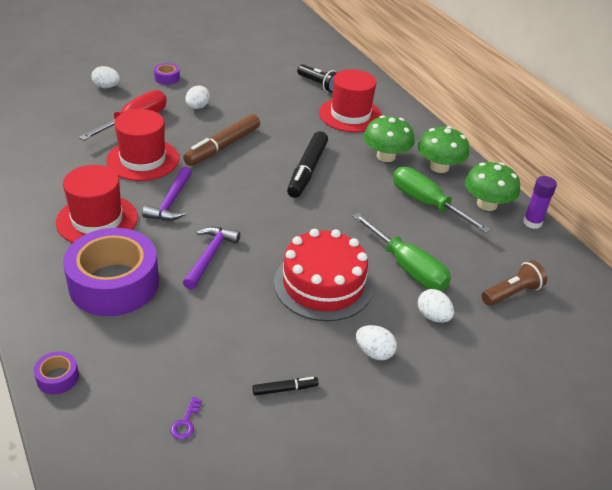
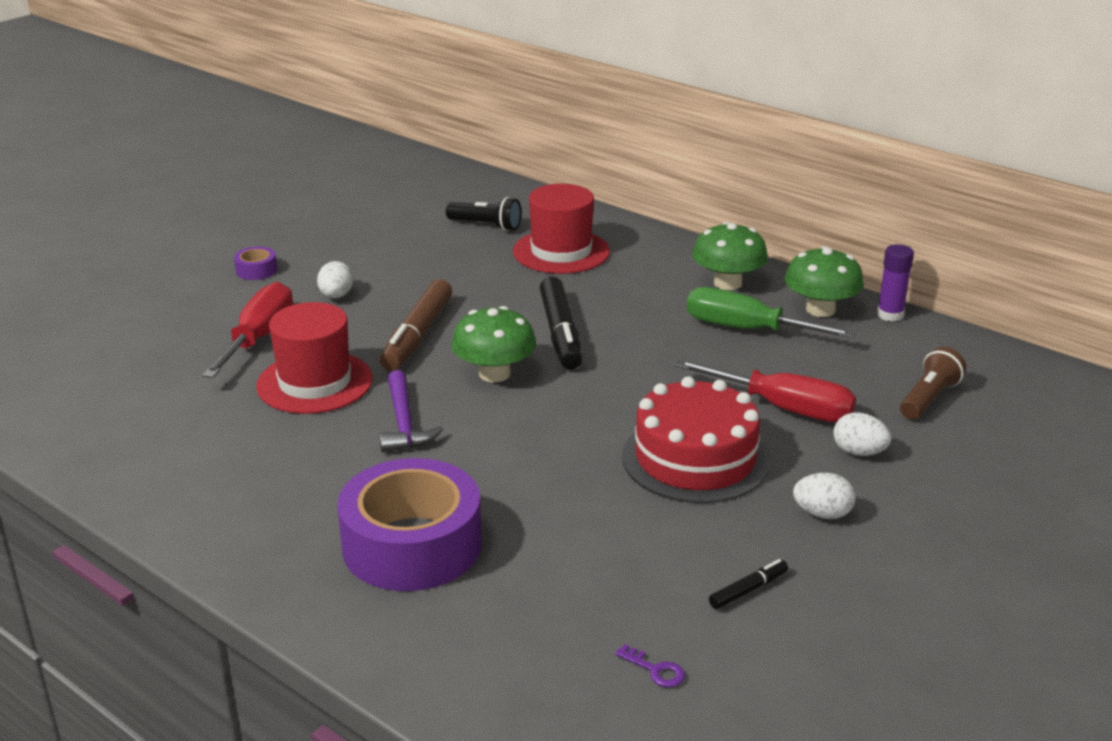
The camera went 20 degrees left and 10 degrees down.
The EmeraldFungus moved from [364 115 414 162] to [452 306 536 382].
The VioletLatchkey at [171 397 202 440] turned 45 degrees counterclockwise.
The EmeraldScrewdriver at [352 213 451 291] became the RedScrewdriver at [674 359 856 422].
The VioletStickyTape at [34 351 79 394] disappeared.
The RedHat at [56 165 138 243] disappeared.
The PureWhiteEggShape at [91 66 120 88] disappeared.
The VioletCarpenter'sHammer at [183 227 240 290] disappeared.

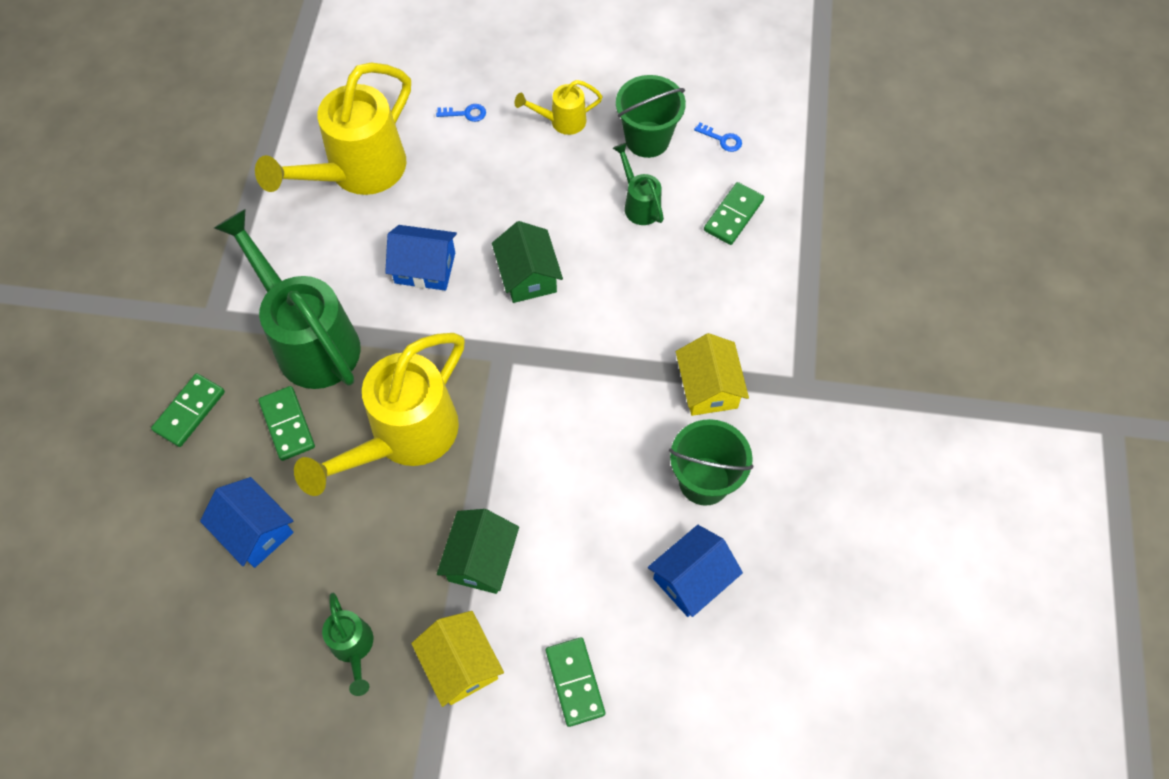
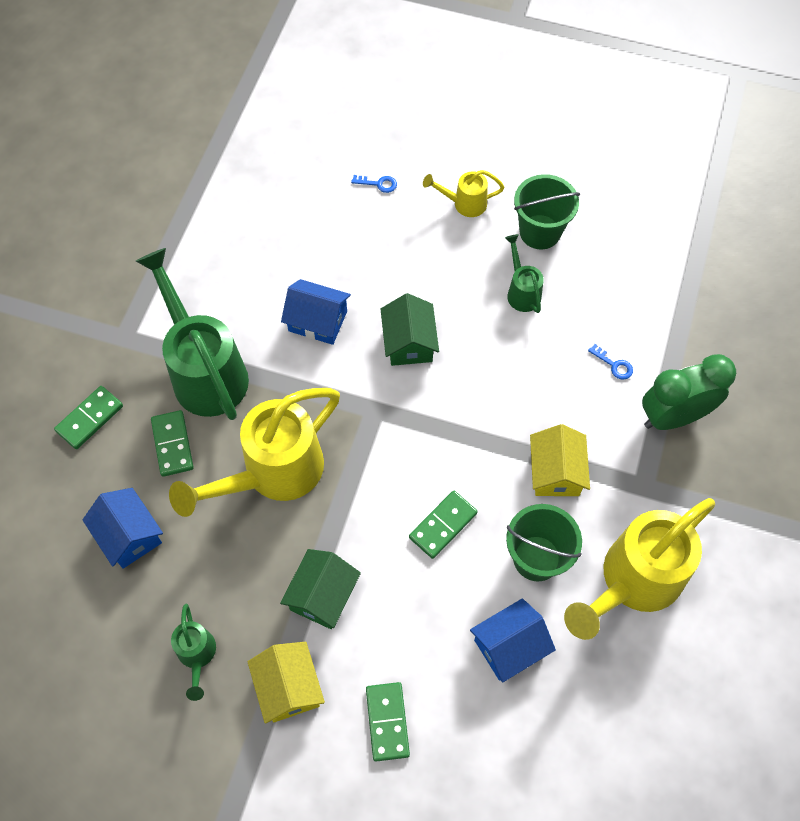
The camera went 10 degrees right and 0 degrees up.
The EmeraldDominoTile moved from [704 182 764 245] to [409 491 478 559].
The BrightYellowWateringPot moved from [255 62 411 195] to [564 498 715 640].
The CobaltLatchkey moved from [694 123 742 152] to [588 344 633 380].
The EmeraldBedsideClock at [642 354 736 430] appeared.

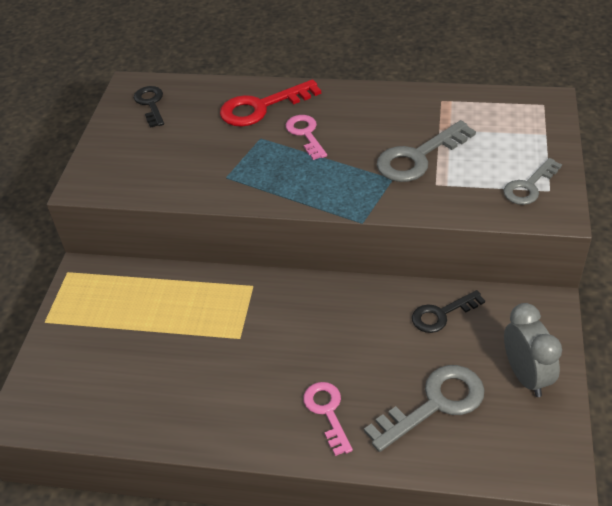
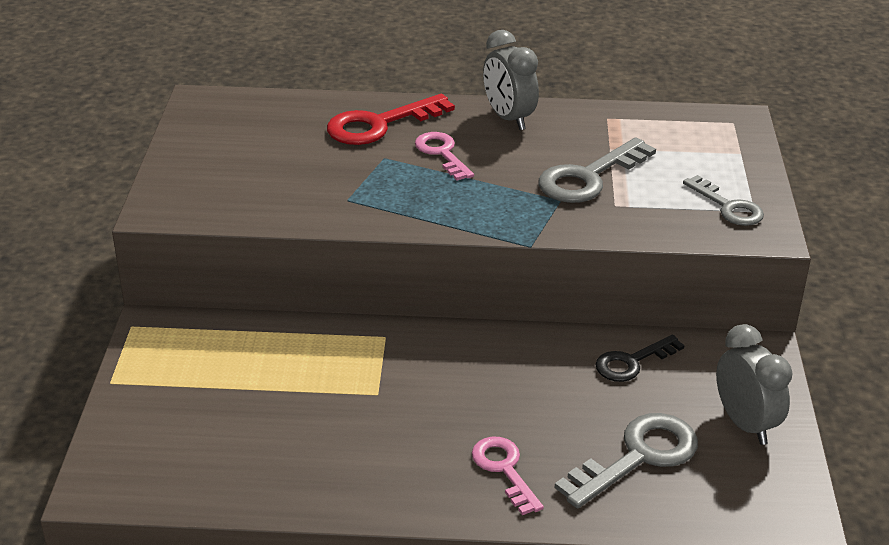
The camera went 10 degrees left and 10 degrees down.
The GrayBedsideClock at [483 30 539 130] appeared.
The GrayLatchkey at [503 158 562 205] turned 75 degrees counterclockwise.
The EbonyLatchkey at [134 86 164 128] disappeared.

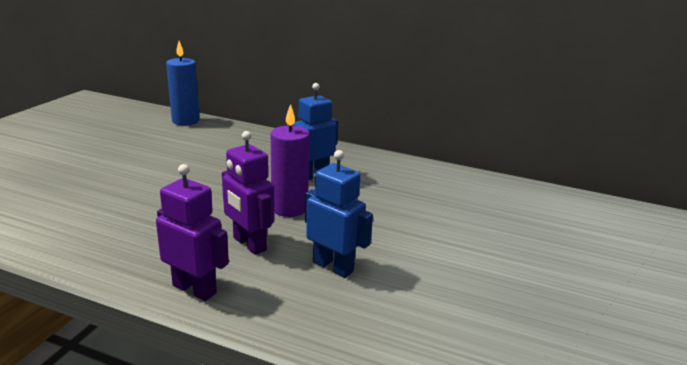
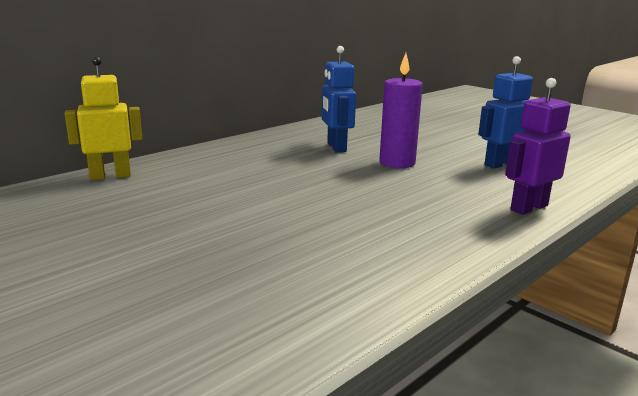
The camera went 65 degrees left and 5 degrees down.
The CobaltCandle at [166 41 200 126] was replaced by the BrightYellowRobotFigure at [65 56 142 180].
The VioletRobotFigure at [222 131 274 255] disappeared.

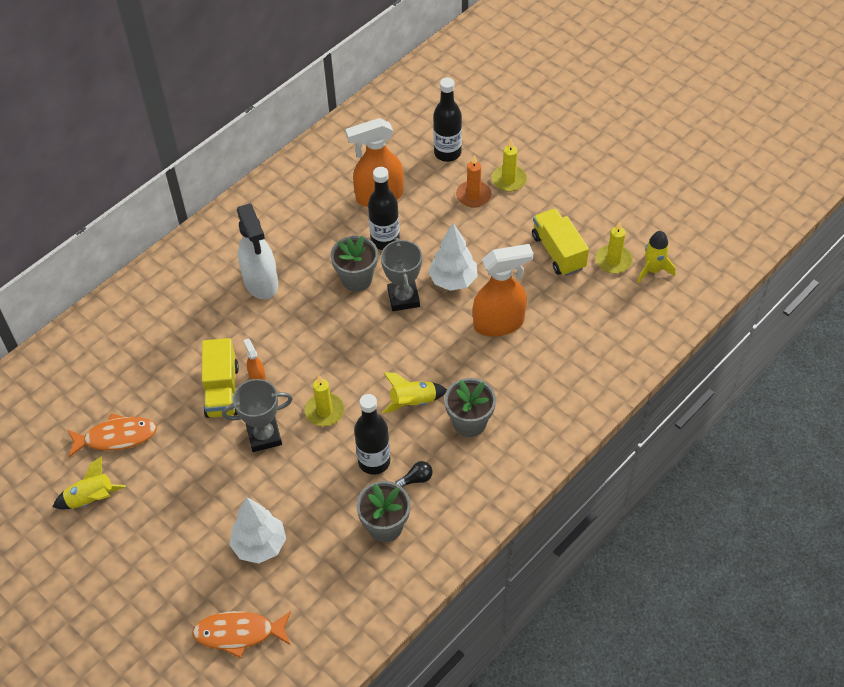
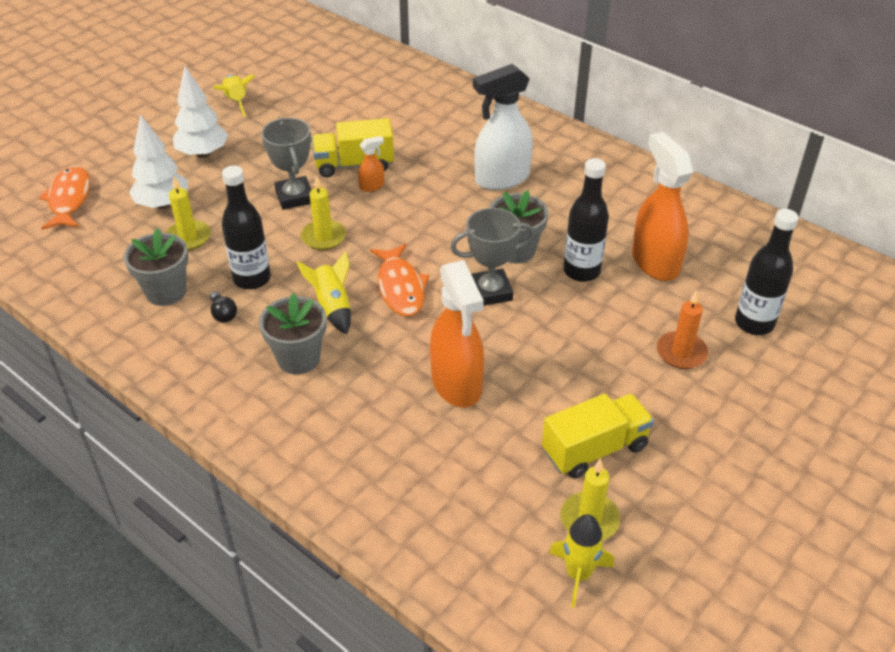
The camera went 85 degrees right and 10 degrees down.
The BrightYellowCandle moved from [492 139 527 192] to [166 177 211 250].
The PureWhiteTree moved from [428 223 478 291] to [173 66 228 158].
The OrangeFishFigure moved from [68 413 157 457] to [370 243 430 316].

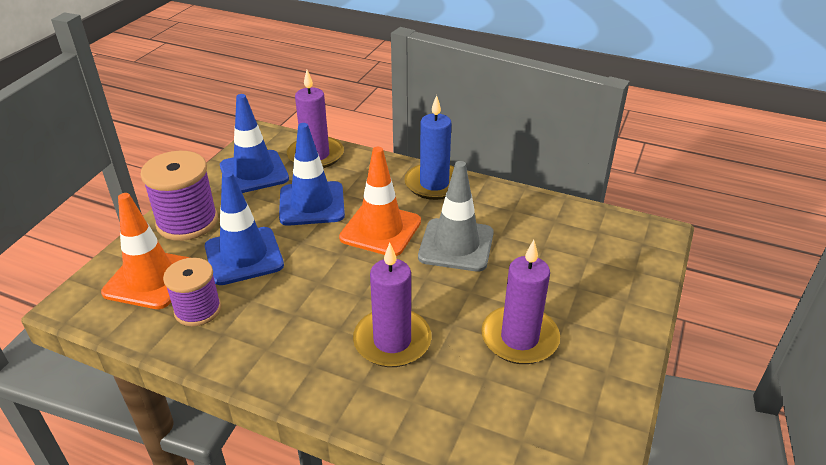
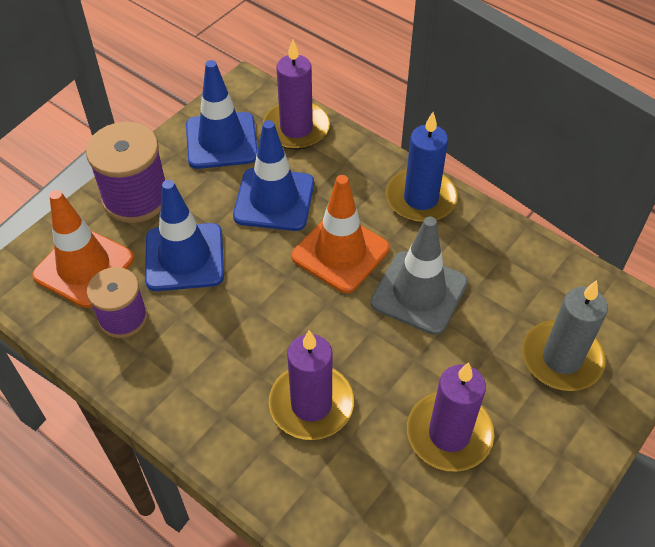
The camera went 15 degrees right and 15 degrees up.
The GrayCandle at [522 280 608 391] appeared.

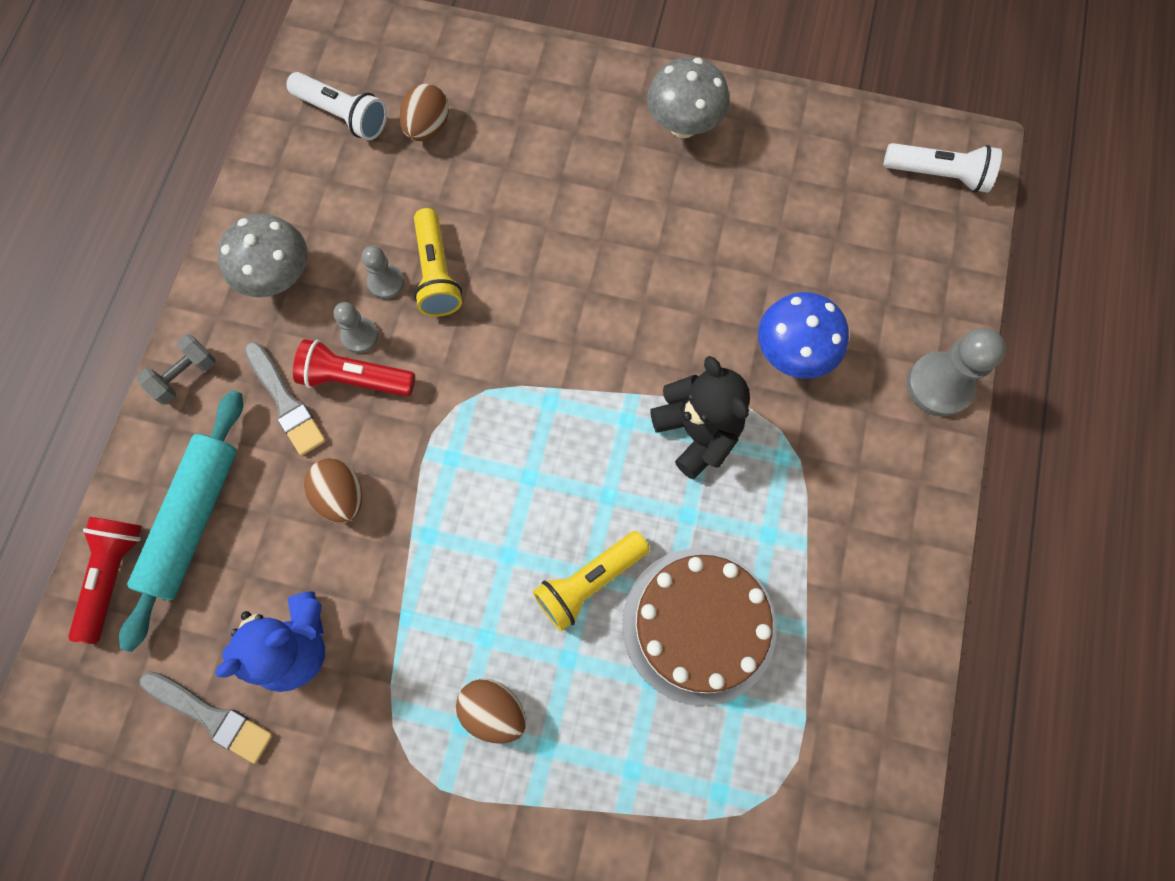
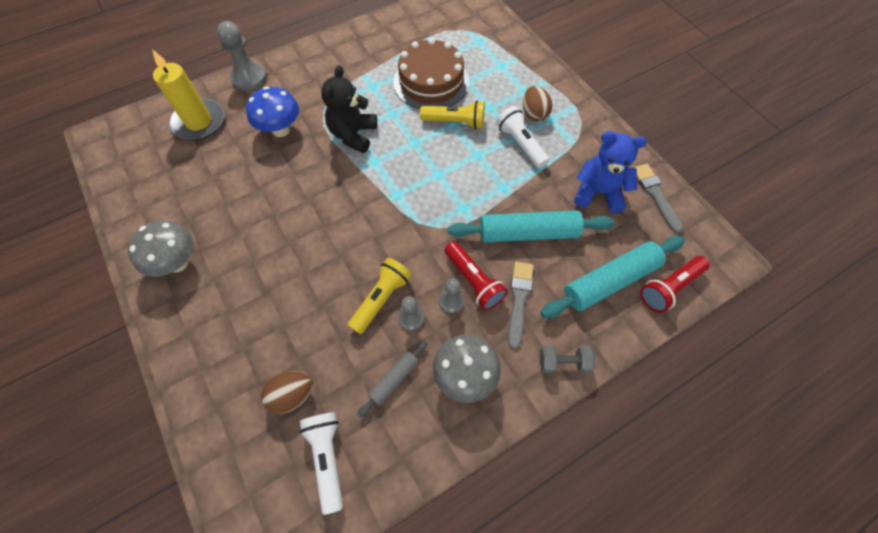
The camera went 135 degrees left and 10 degrees down.
The BrightYellowCandle at [152 49 224 140] appeared.
The GrayDoughRoller at [357 341 427 418] appeared.
The BrownEggShape at [304 458 362 523] was replaced by the TealDoughRoller at [448 210 614 242].
The PureWhitePocketTorch moved from [883 143 1002 192] to [496 106 550 168].

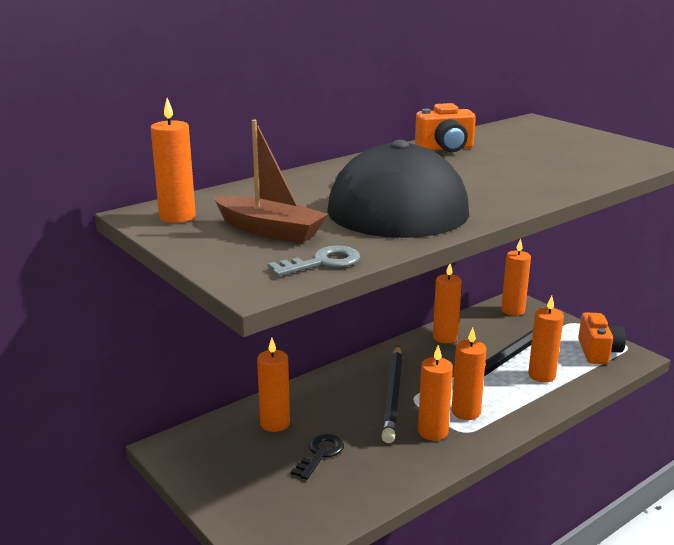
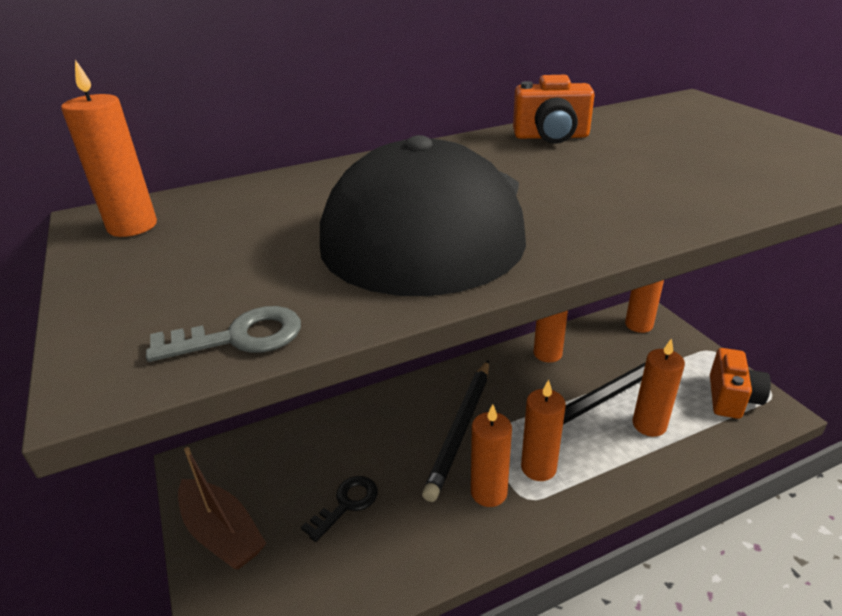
The camera went 15 degrees right and 10 degrees up.
The BrownBoat moved from [214 120 328 243] to [178 447 266 569].
The OrangeCandle at [257 338 290 432] disappeared.

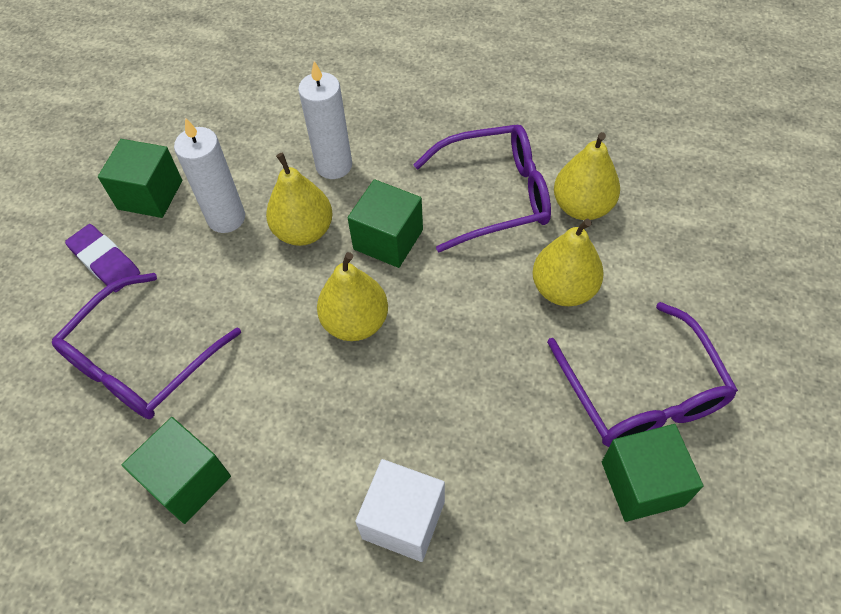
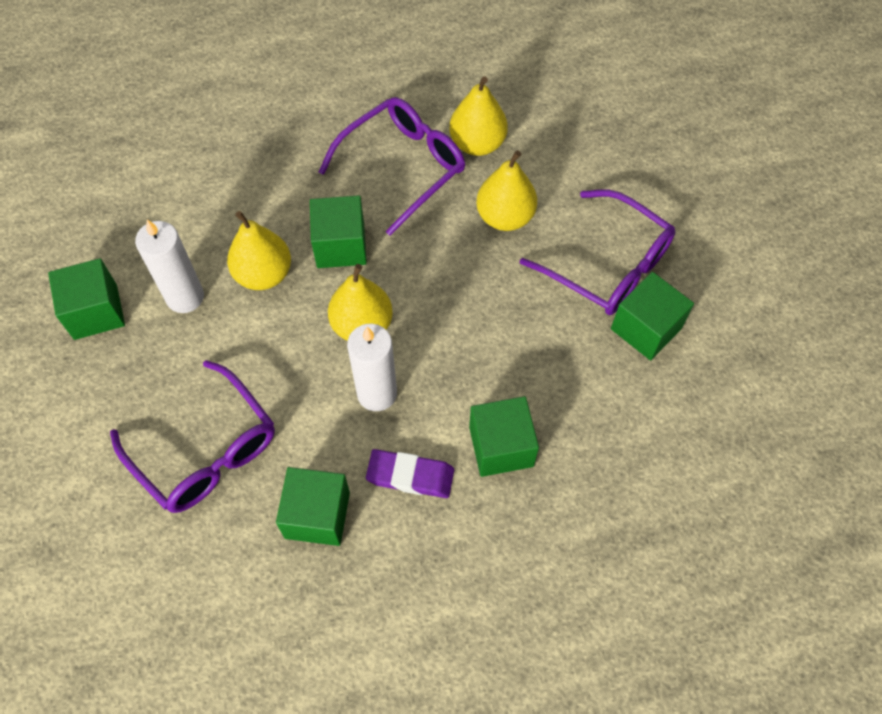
The camera went 35 degrees left and 5 degrees up.
The VioletGlasses at [52 273 241 419] turned 45 degrees counterclockwise.
The PureWhiteCandle moved from [298 61 352 179] to [347 324 397 411].
The VioletPencilEraser moved from [65 224 140 292] to [366 449 454 498].
The PureWhiteCube at [355 459 445 562] became the EmeraldCube at [469 396 539 477].

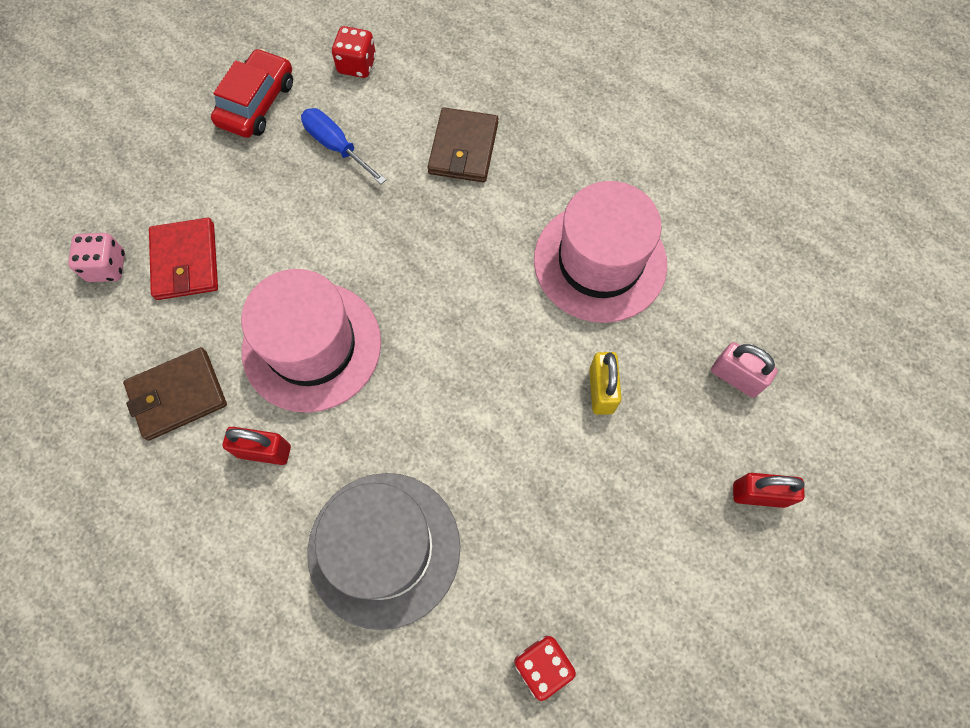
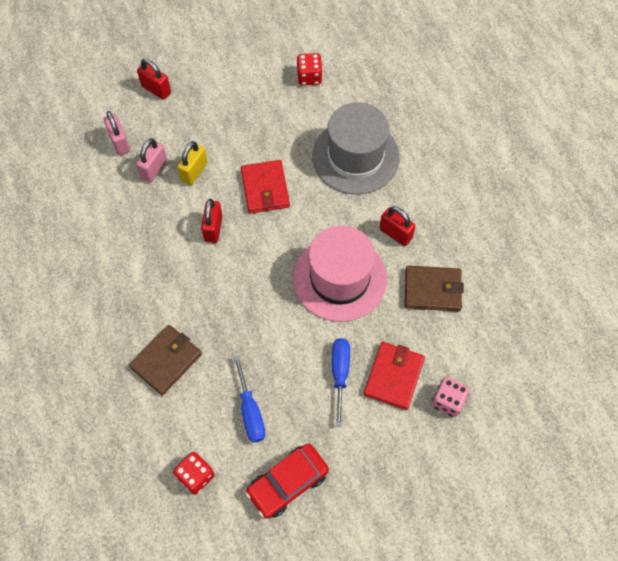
The camera went 150 degrees left and 5 degrees down.
The RosySmallLock at [136 138 167 182] appeared.
The RedSmallLock at [201 199 222 243] appeared.
The RedBillfold at [241 160 290 214] appeared.
The CobaltScrewdriver at [332 338 350 427] appeared.
The RosyHat at [534 181 667 323] disappeared.

